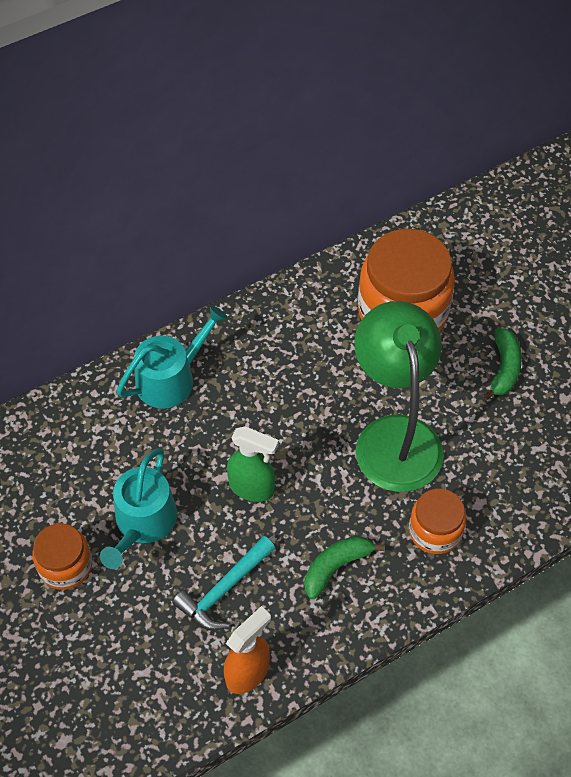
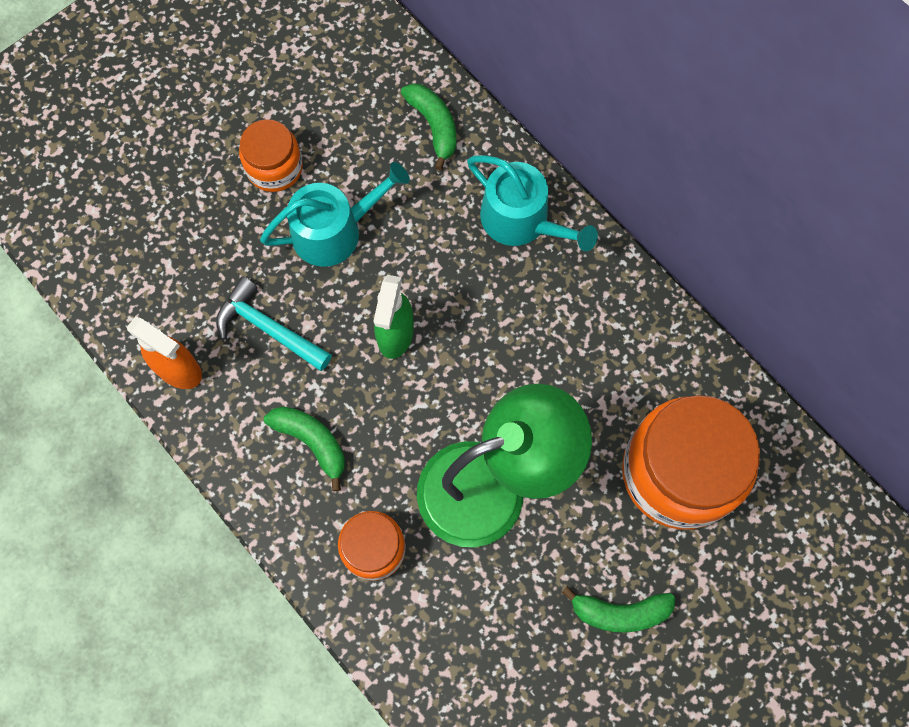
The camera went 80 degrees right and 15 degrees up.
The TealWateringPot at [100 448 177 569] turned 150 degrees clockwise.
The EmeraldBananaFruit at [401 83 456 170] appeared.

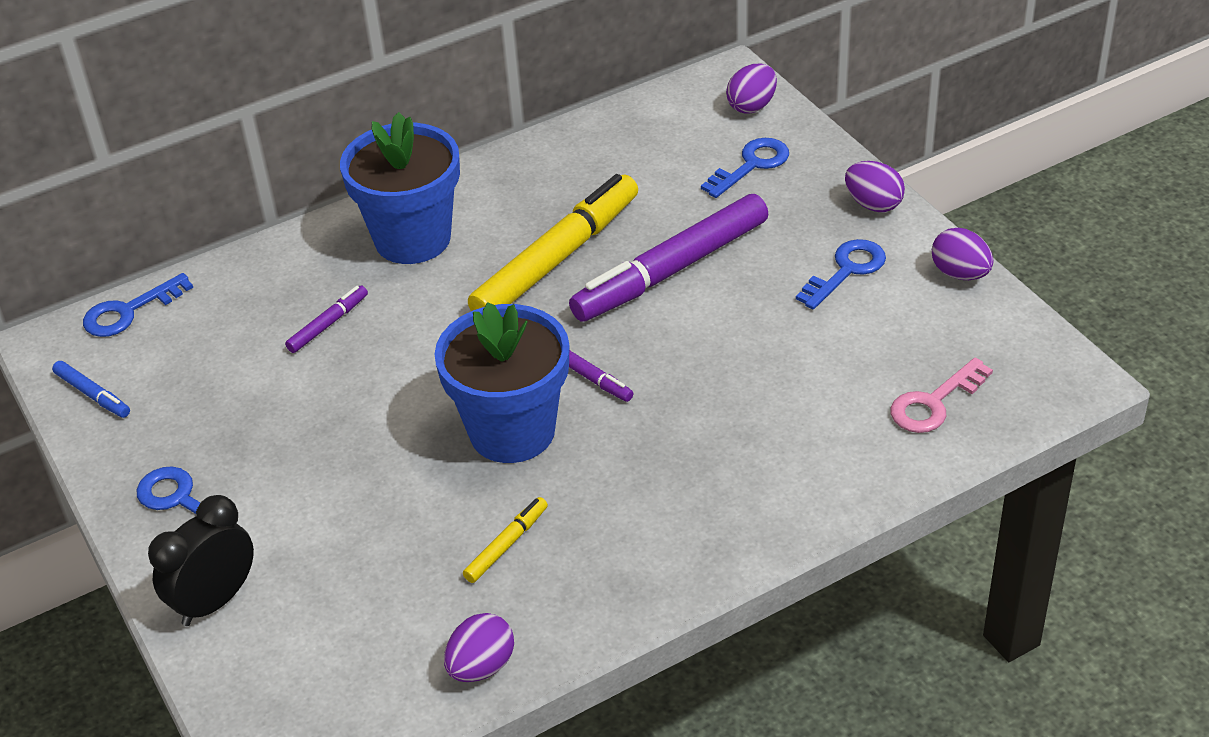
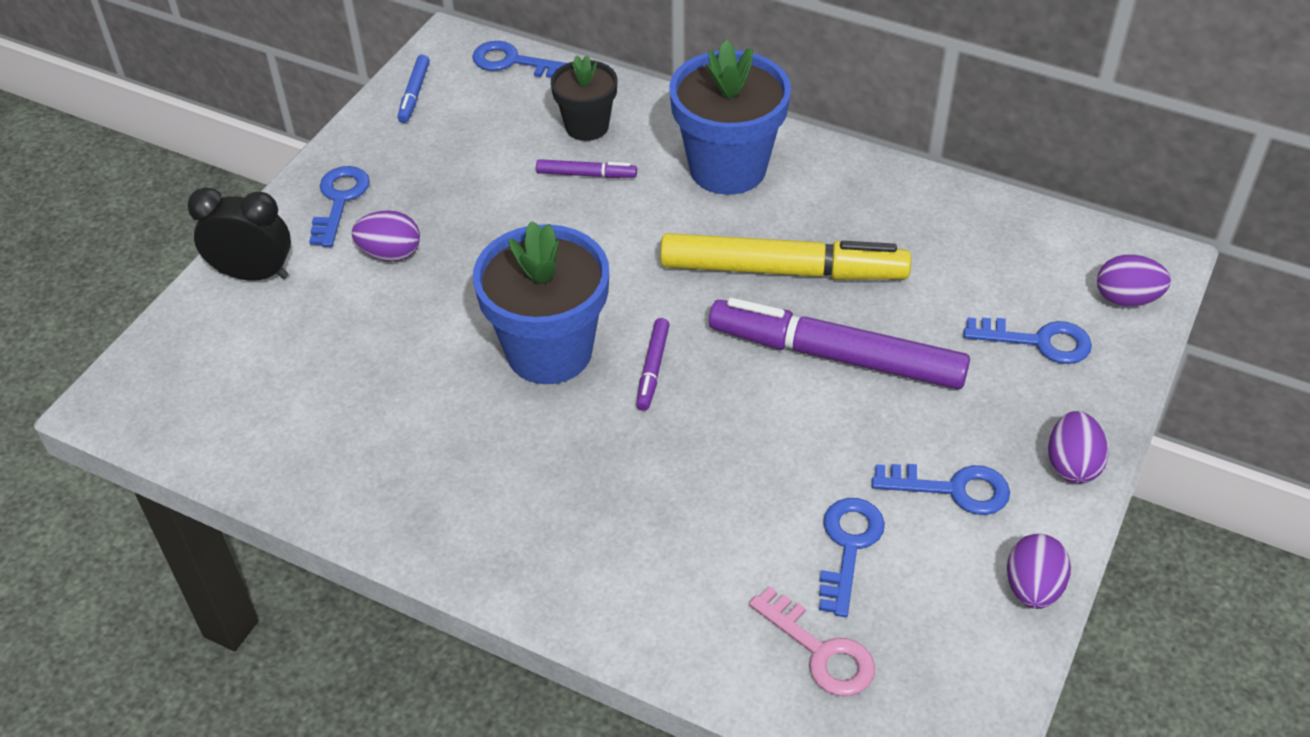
The camera went 55 degrees right and 5 degrees up.
The VioletEggShape moved from [444 613 514 682] to [352 210 420 262].
The EbonyFlowerPot at [551 55 617 141] appeared.
The RosyLatchkey at [890 357 993 433] turned 150 degrees counterclockwise.
The CobaltLatchkey at [819 498 885 617] appeared.
The BrightYellowMarker at [463 497 548 583] disappeared.

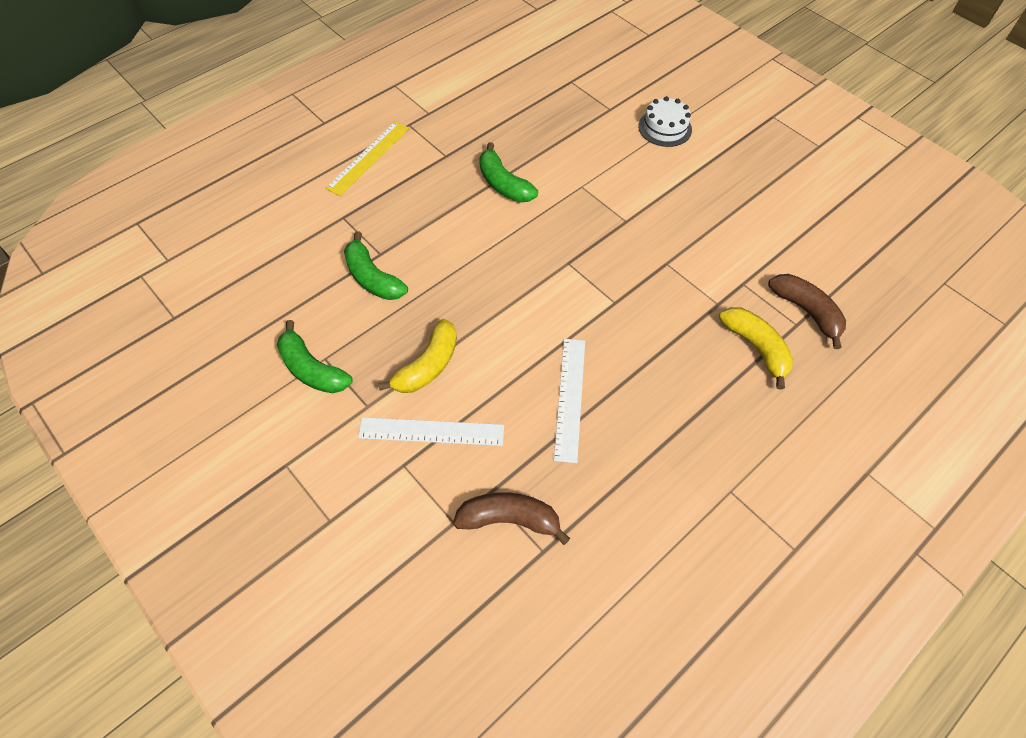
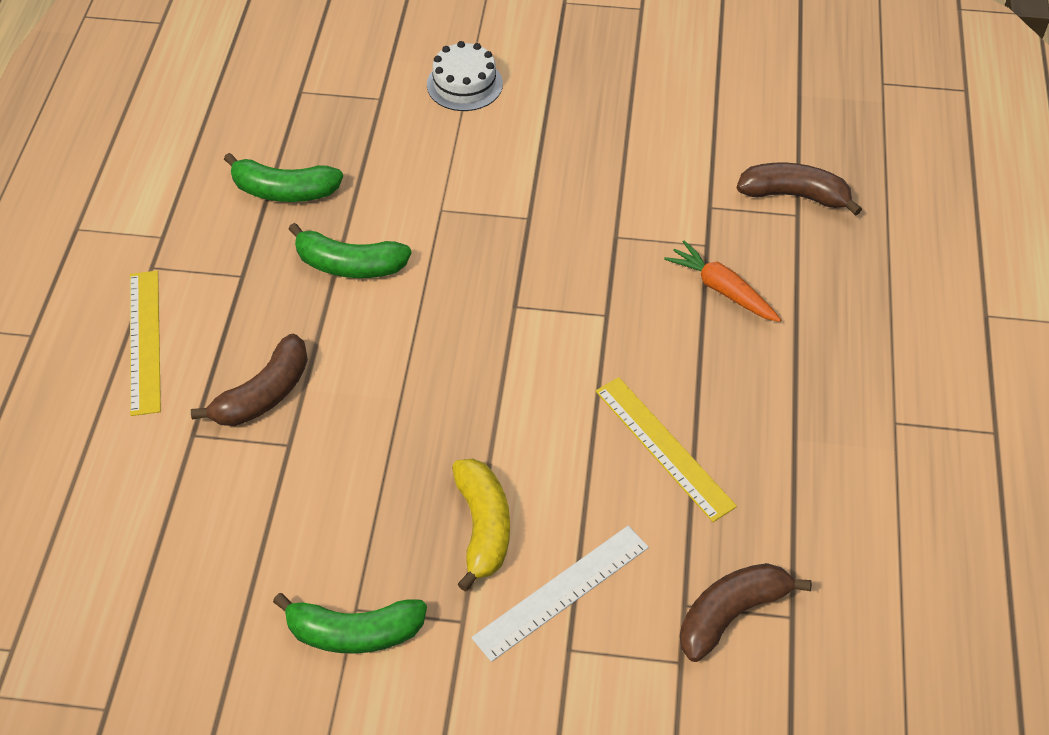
The camera went 40 degrees left and 5 degrees down.
The BrownBananaFruit at [191 334 308 426] appeared.
The EmeraldBananaFruit moved from [344 231 408 300] to [224 153 343 202].
The PureWhiteStraightedge at [554 339 585 463] became the BrightYellowStraightedge at [596 377 737 522].
The OrangeToyCarrot at [664 240 781 322] appeared.
The BrightYellowBananaFruit at [719 307 793 390] disappeared.

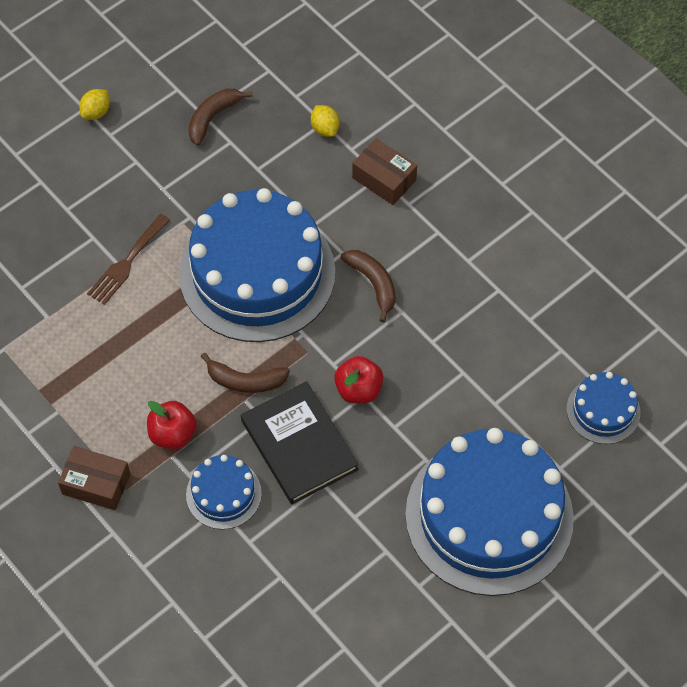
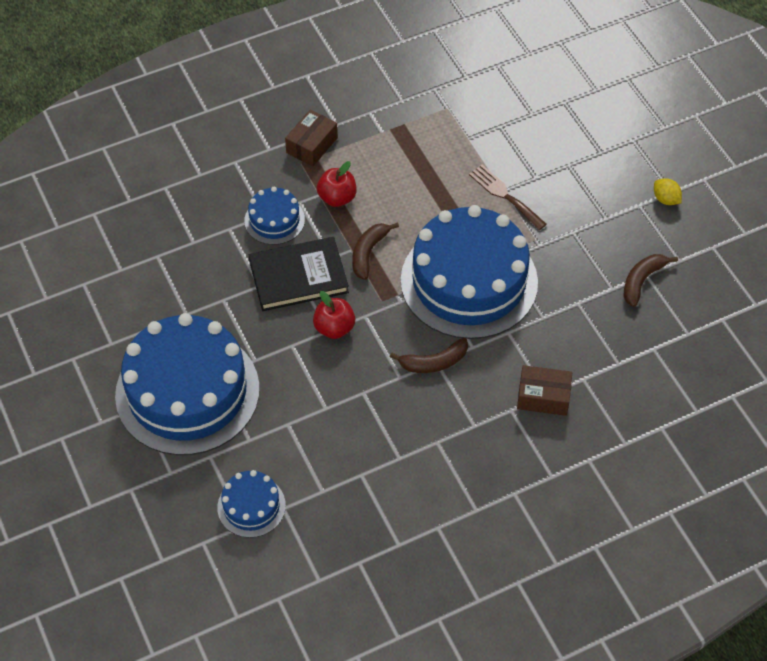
The camera went 105 degrees right and 5 degrees down.
The BrownParcel at [352 138 417 205] turned 45 degrees clockwise.
The BrownBananaFruit at [188 89 253 146] turned 105 degrees counterclockwise.
The BrightYellowToyLemon at [311 105 340 137] disappeared.

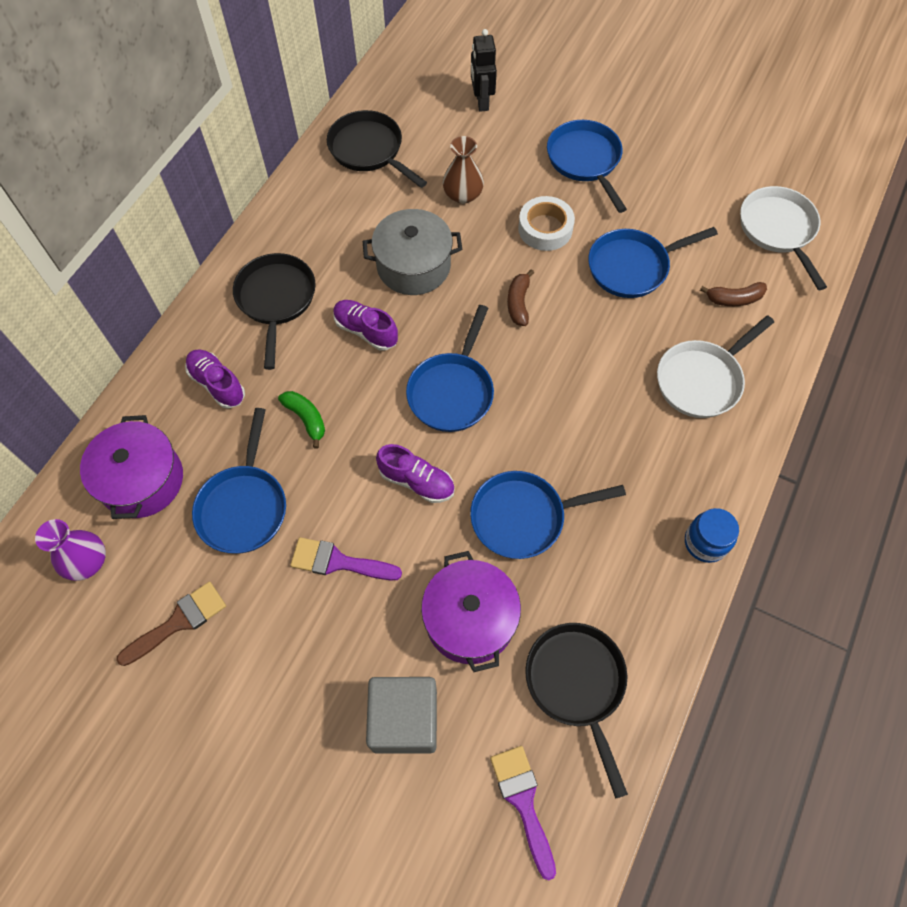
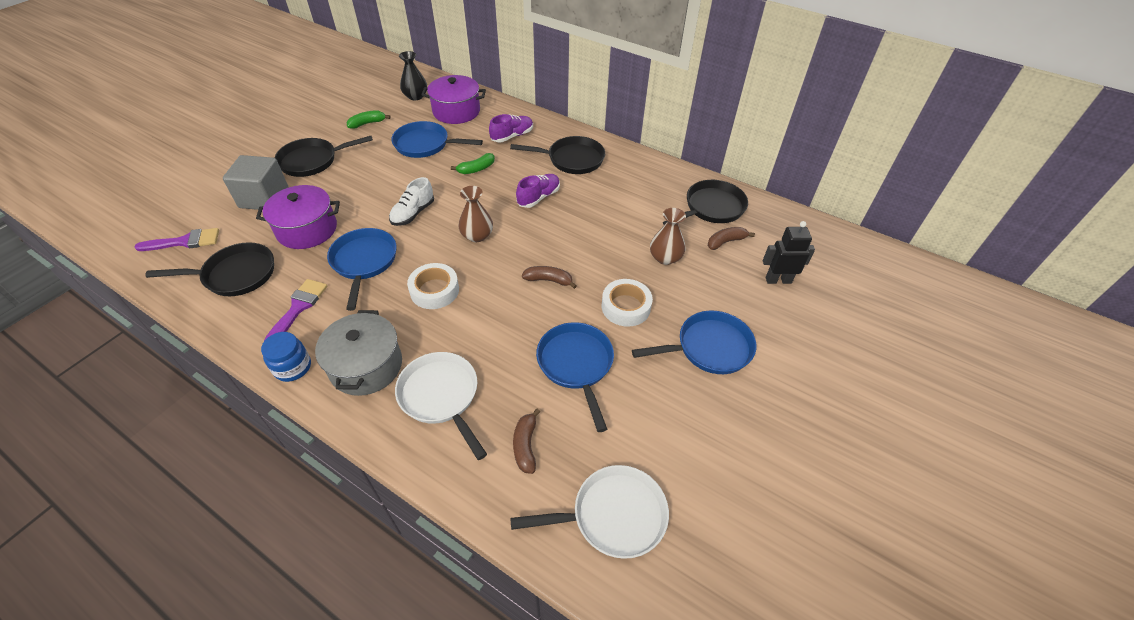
The camera went 95 degrees right and 15 degrees down.
The VioletPaintbrush moved from [290 537 402 580] to [264 279 327 341].
The EbonyFryingPan at [275 136 373 177] appeared.
The GrayCookingPot moved from [363 209 462 295] to [315 310 402 396].
The BrownPaintbrush at [116 582 226 666] was replaced by the EmeraldBananaFruit at [347 110 391 129].
The VioletLaceUpShoe at [376 444 455 503] became the PureWhiteLaceUpShoe at [389 177 434 226].
The VioletTallVase at [35 519 106 581] became the EbonyTallVase at [399 51 427 101].
The PureWhiteStickyTape at [407 263 459 309] appeared.
The CobaltFryingPan at [406 305 494 432] was replaced by the BrownTallVase at [458 186 493 242].
The BrownBananaFruit at [708 227 755 250] appeared.

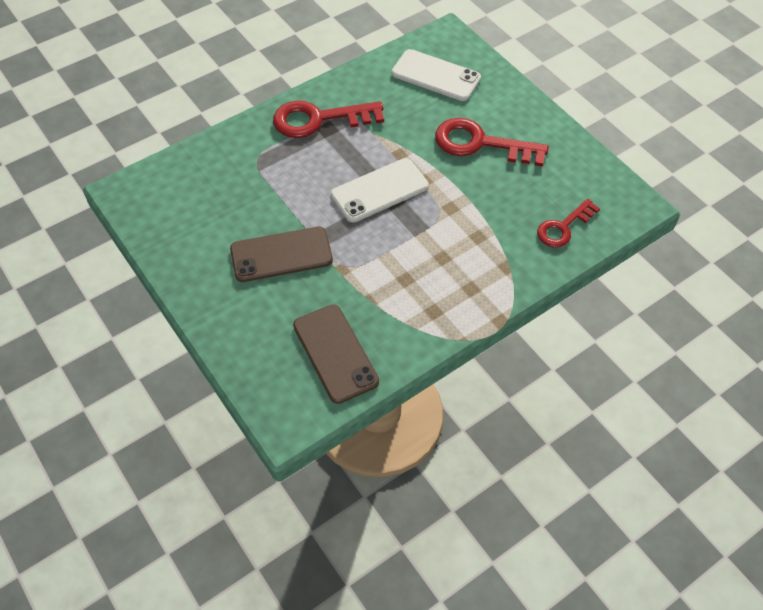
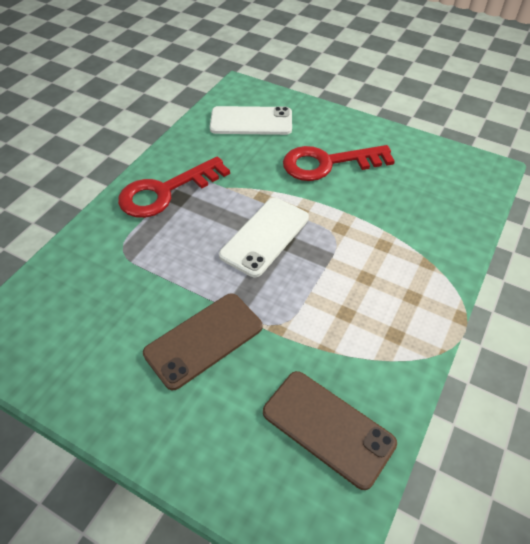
The camera went 25 degrees left and 5 degrees down.
The RedLatchkey at [537 199 600 248] disappeared.

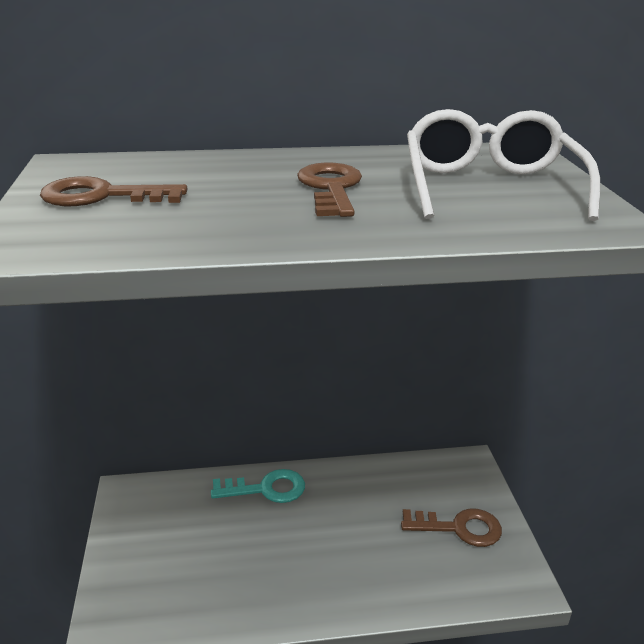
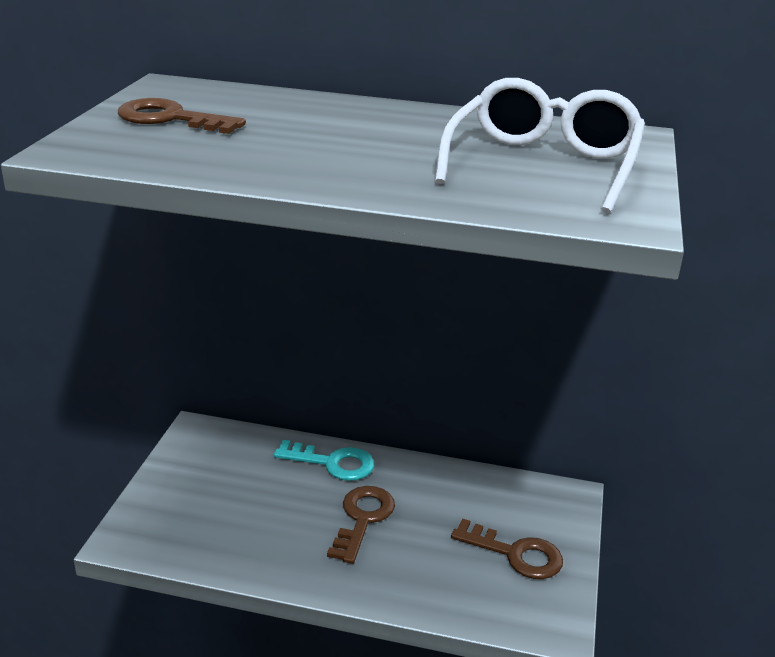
The camera went 20 degrees right and 0 degrees up.
The BrownLatchkey moved from [297 162 362 217] to [327 486 395 564].

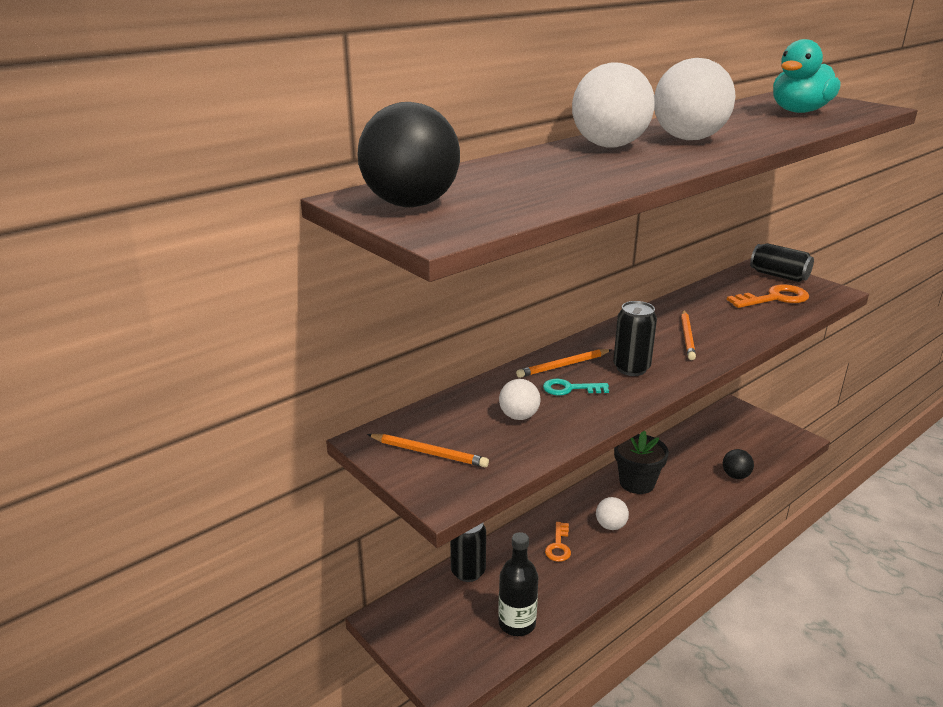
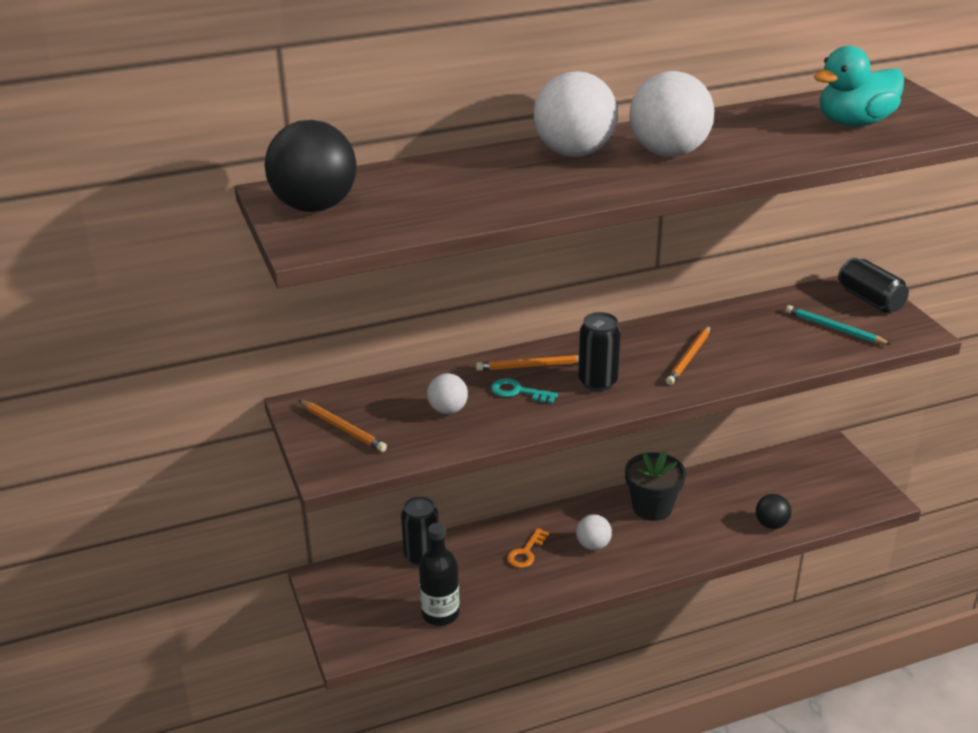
The camera went 20 degrees right and 5 degrees up.
The OrangeLatchkey at [727 284 809 308] was replaced by the TealPencil at [786 305 892 345].

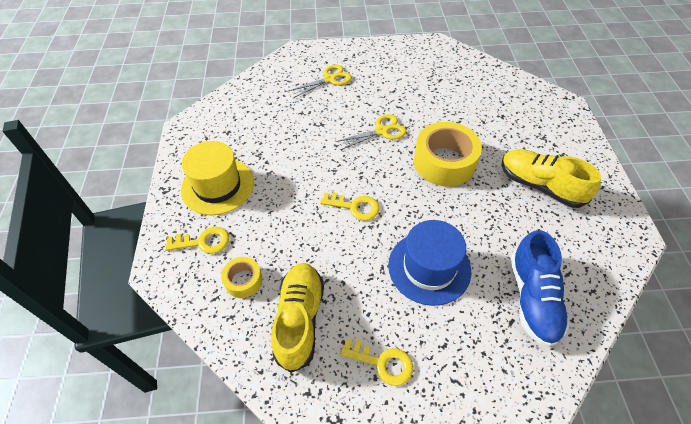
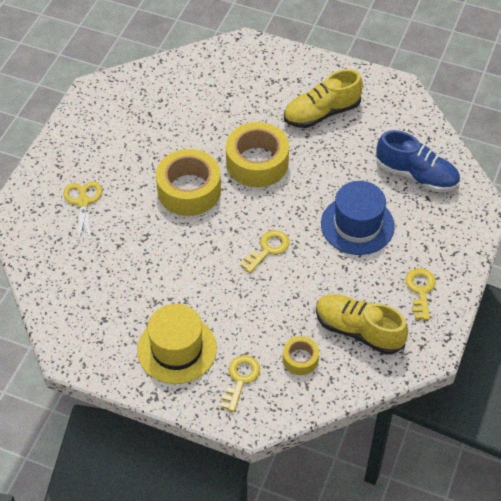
The camera went 65 degrees left and 0 degrees up.
The BrightYellowScissors at [336 114 407 150] was replaced by the BrightYellowStickyTape at [156 149 221 216].
The BrightYellowLatchkey at [340 339 413 386] turned 45 degrees counterclockwise.

